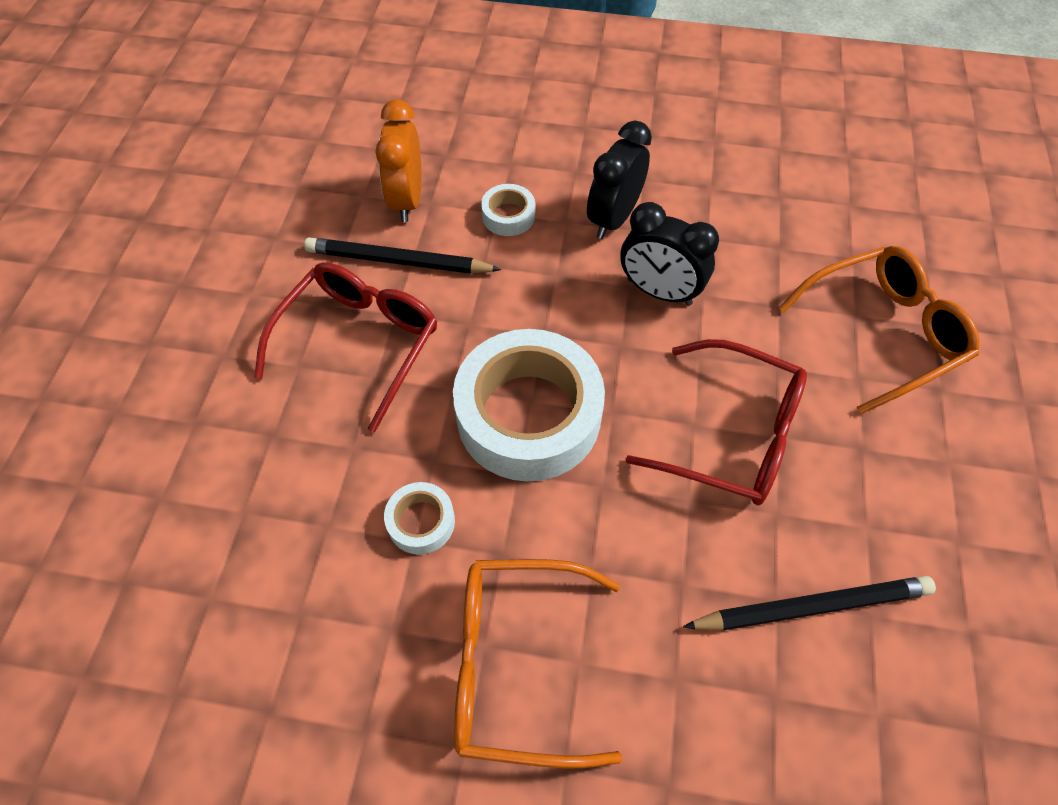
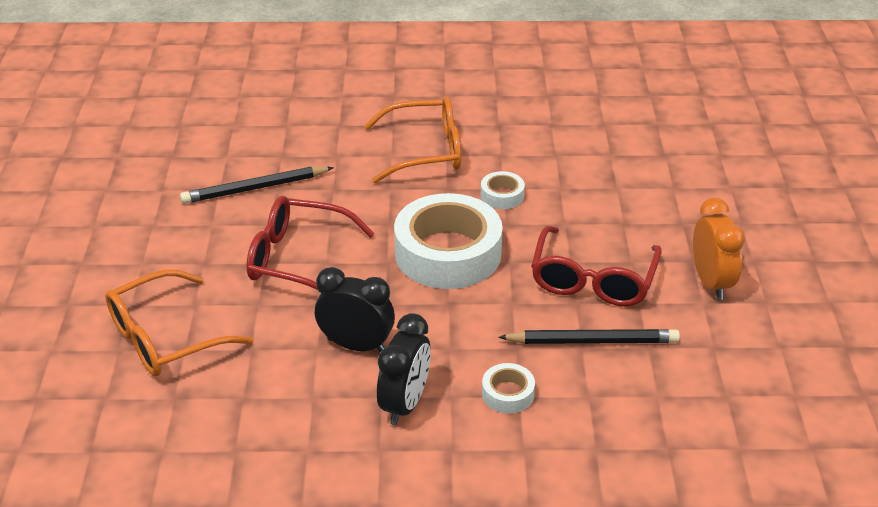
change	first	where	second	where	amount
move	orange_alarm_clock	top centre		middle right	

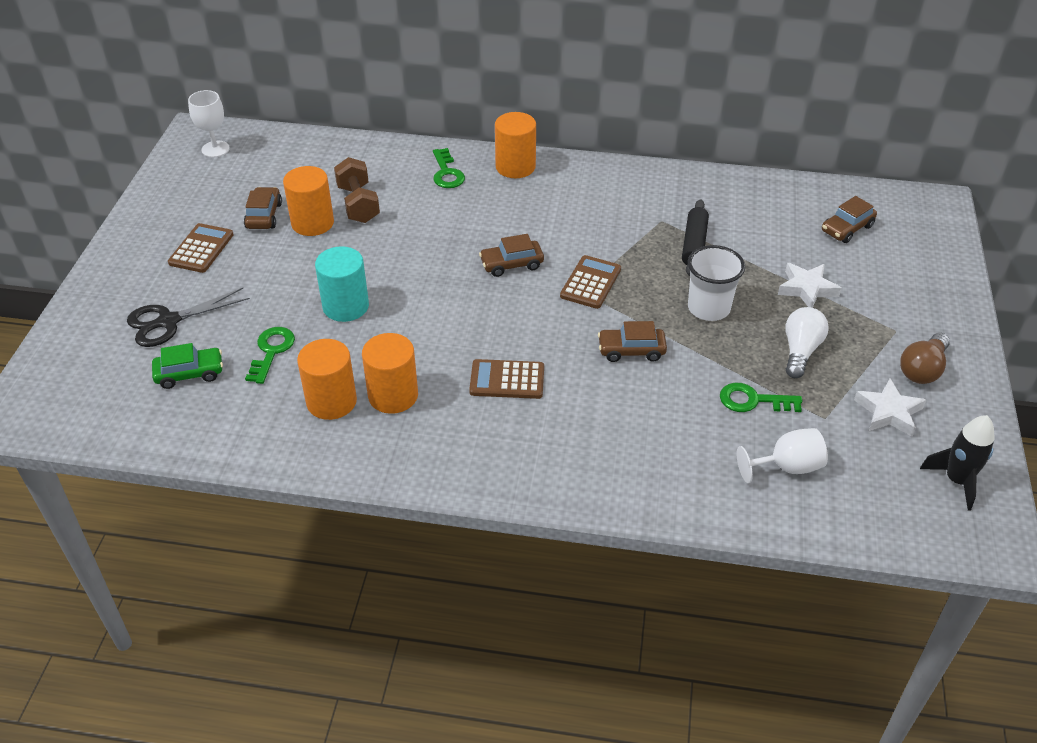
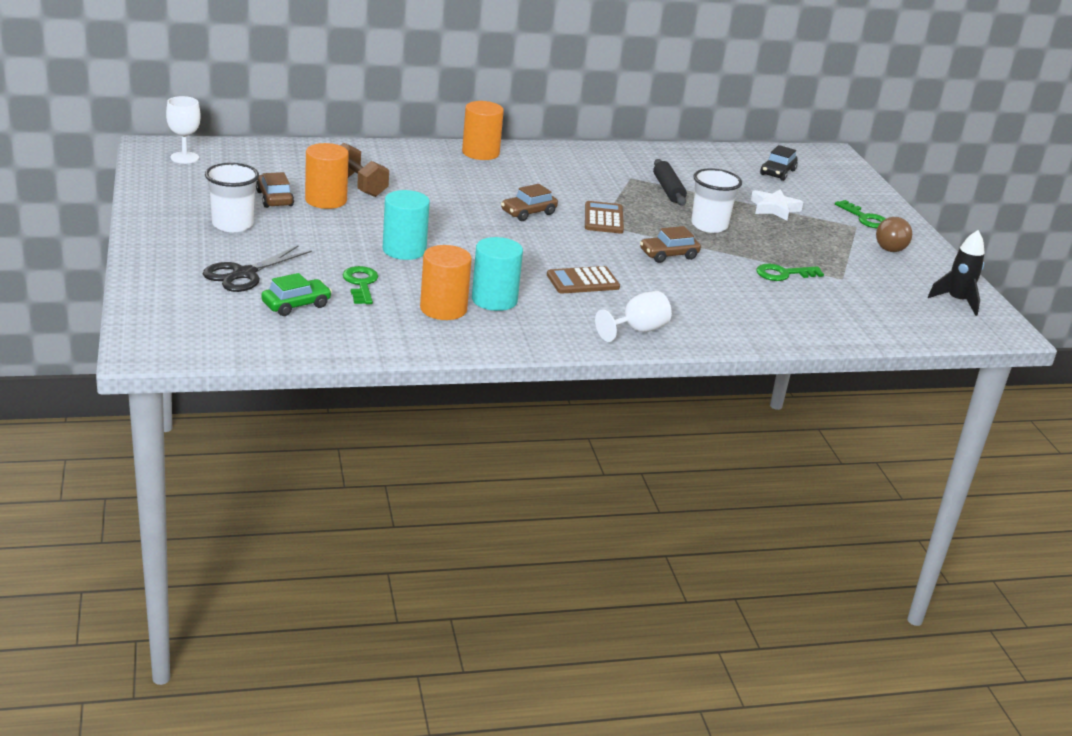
change	first	where	second	where	amount
replace	brown_pocket_calculator (1st from left)	middle left	pure_white_beaker (1st from left)	top left	
recolor	orange_cylinder (3rd from left)	centre	aqua_cylinder (2nd from left)	centre	
move	pure_white_goblet (2nd from left)	middle right		centre	
recolor	brown_automobile (4th from left)	top right	black_automobile	top right	
move	leaf-green_key (2nd from left in the first image)	top centre	leaf-green_key (3rd from left)	top right	
delete	pure_white_light_bulb	middle right			
delete	pure_white_five-pointed_star (2nd from left)	middle right			

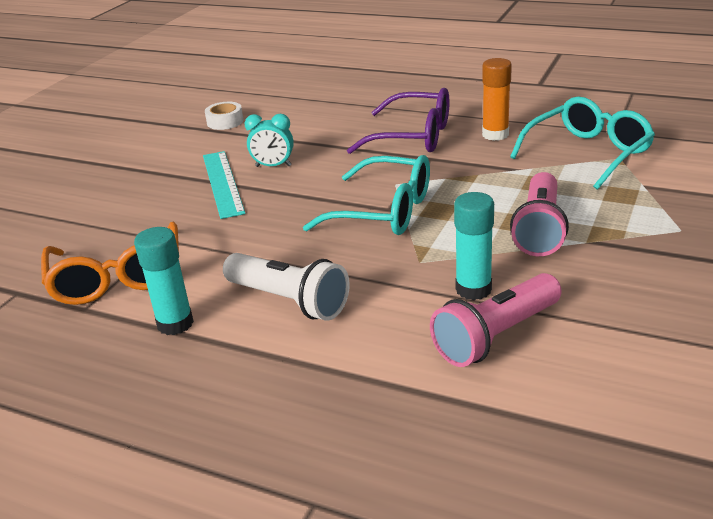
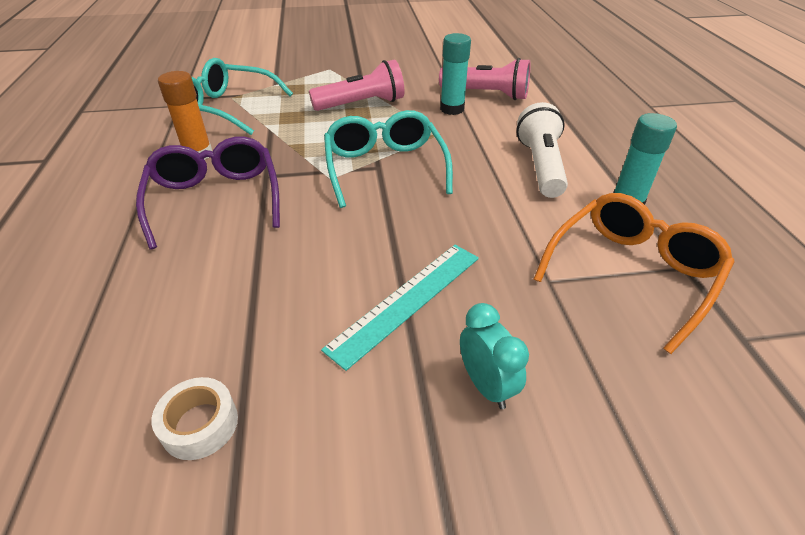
change	first	where	second	where	amount
move	aqua_alarm_clock	top centre		centre	

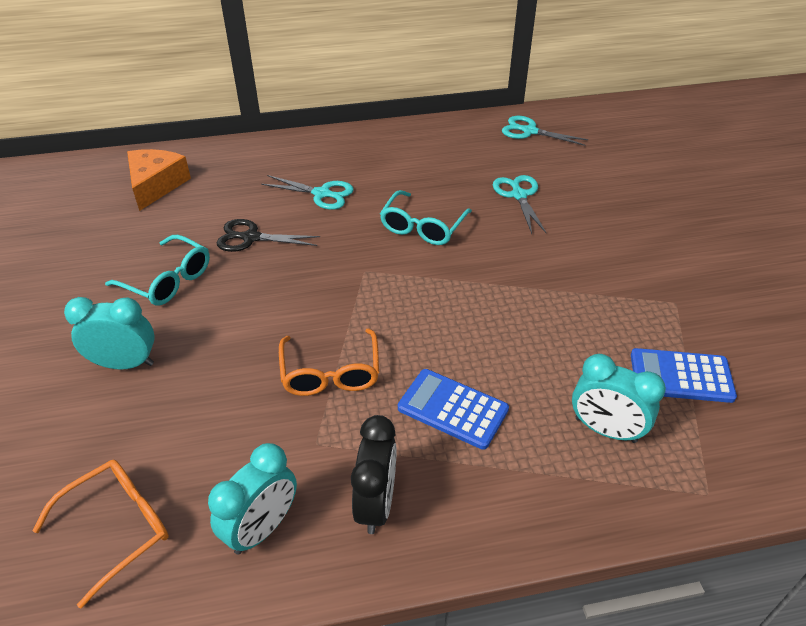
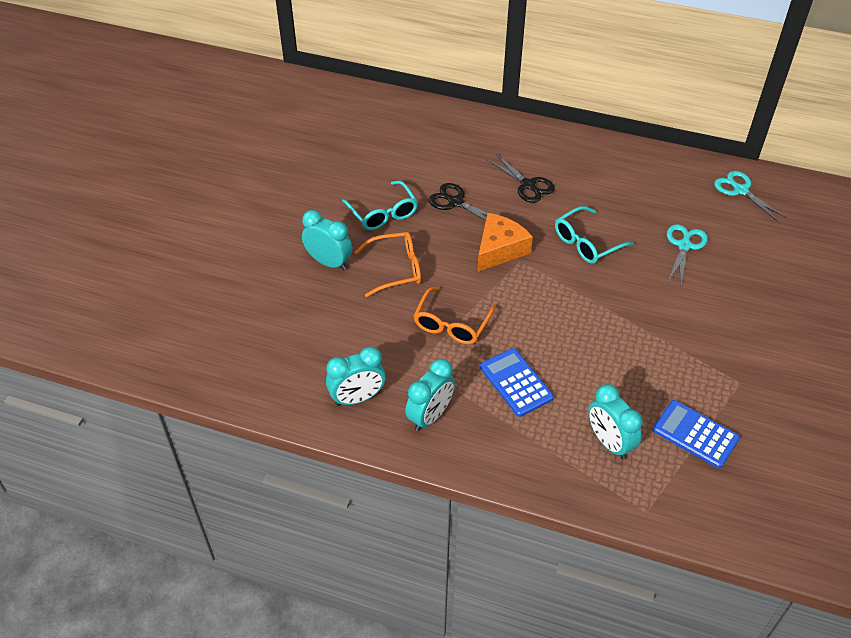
change	first	where	second	where	amount
move	orange_eyeglasses (1st from left)	bottom left		centre	
recolor	black_alarm_clock	bottom centre	aqua_alarm_clock (3rd from left)	centre	
move	orange_cheese	top left		centre	
recolor	aqua_pair_of_scissors (1st from left)	top centre	black_pair_of_scissors (2nd from left)	top centre	

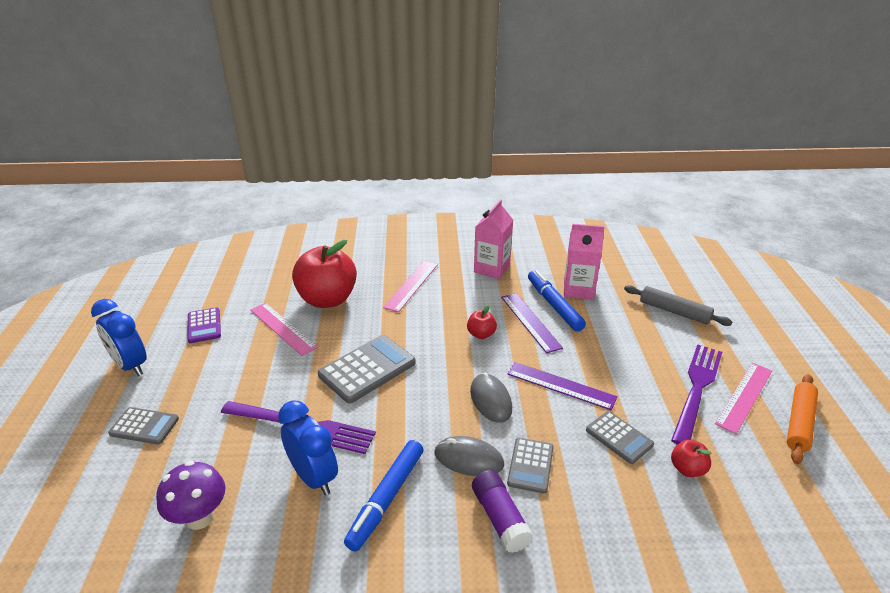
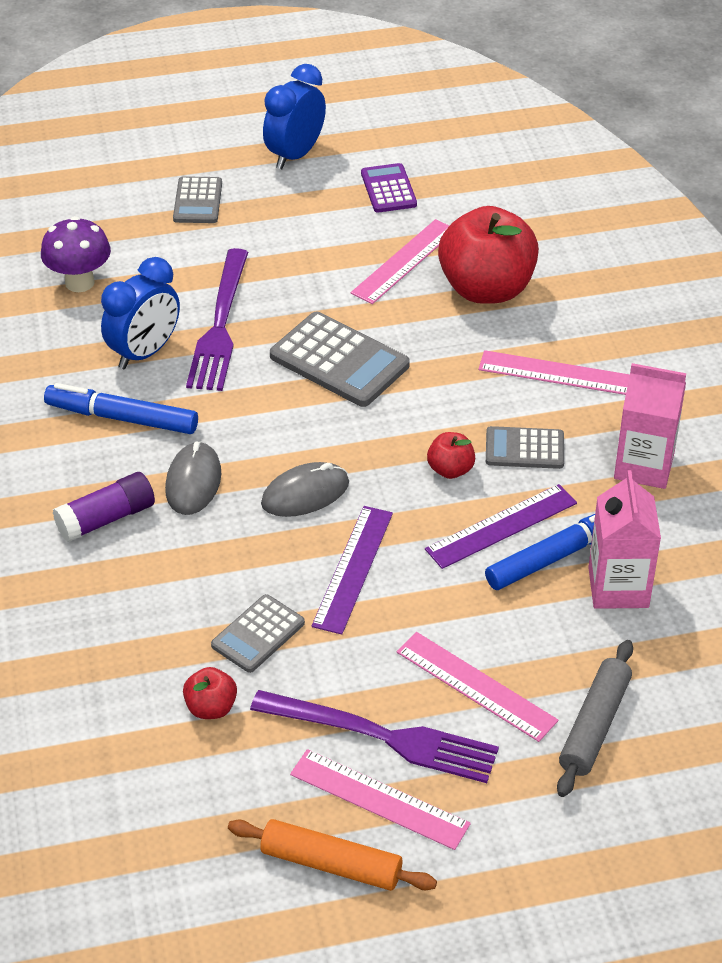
change	first	where	second	where	amount
rotate	royal_purple_pocket_calculator	middle left		top centre	105 degrees clockwise
insert			rose-pink_ruler (3rd from left)	bottom centre	
move	gray_pocket_calculator (3rd from left in the first image)	bottom centre	gray_pocket_calculator (4th from left)	middle right	

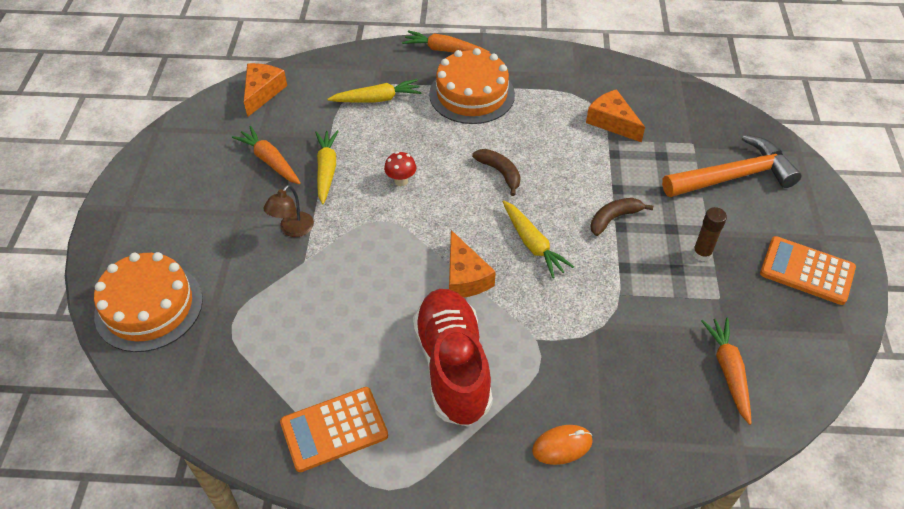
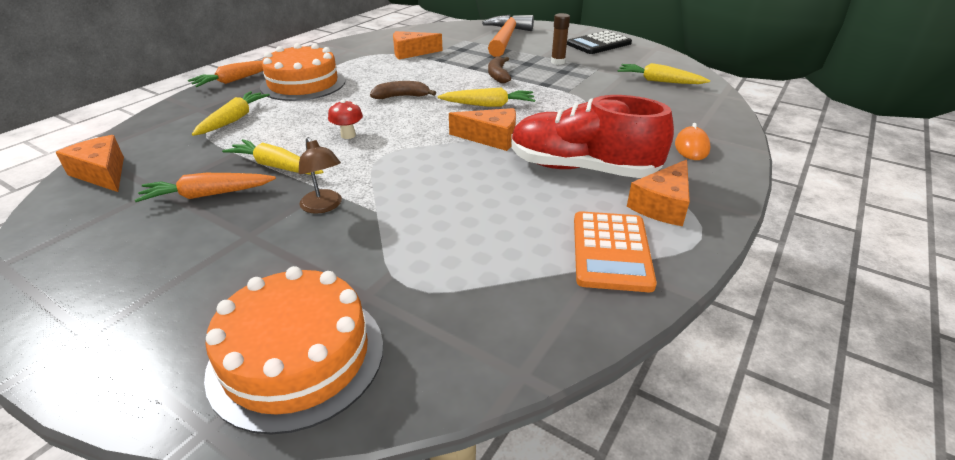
change	first	where	second	where	amount
recolor	orange_pocket_calculator (2nd from left)	middle right	black_pocket_calculator	top centre	
recolor	orange_root_vegetable (3rd from left)	bottom right	golden_root_vegetable (4th from left)	top right	
insert			orange_cheese (4th from left)	middle right	

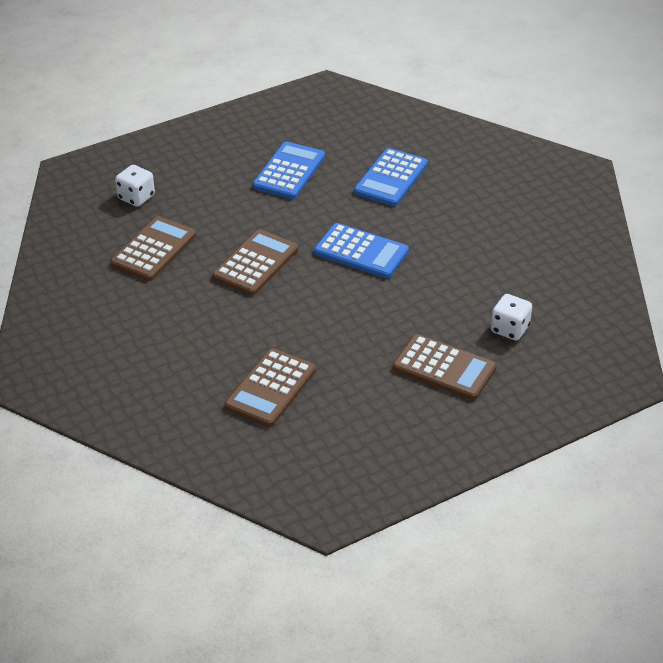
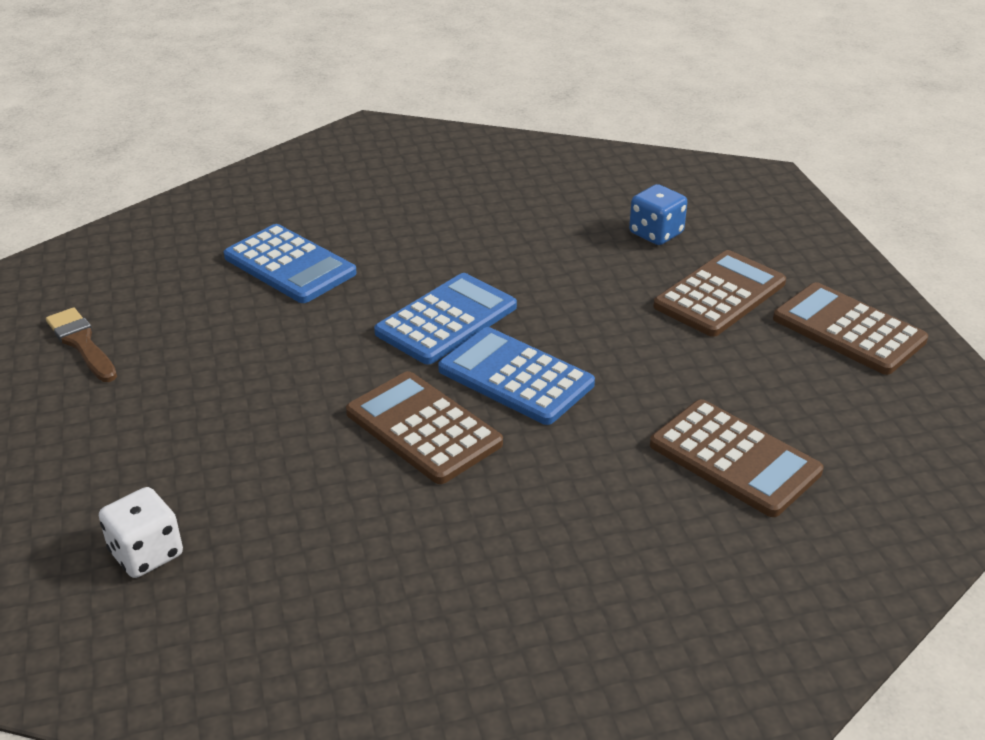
change	first	where	second	where	amount
insert			brown_brush	middle left	
move	blue_pocket_calculator (1st from left in the first image)	top centre	blue_pocket_calculator (3rd from left)	centre	
recolor	pure_white_dice (2nd from left)	middle right	blue_dice	top right	
move	brown_pocket_calculator (1st from left in the first image)	middle left	brown_pocket_calculator (4th from left)	middle right	

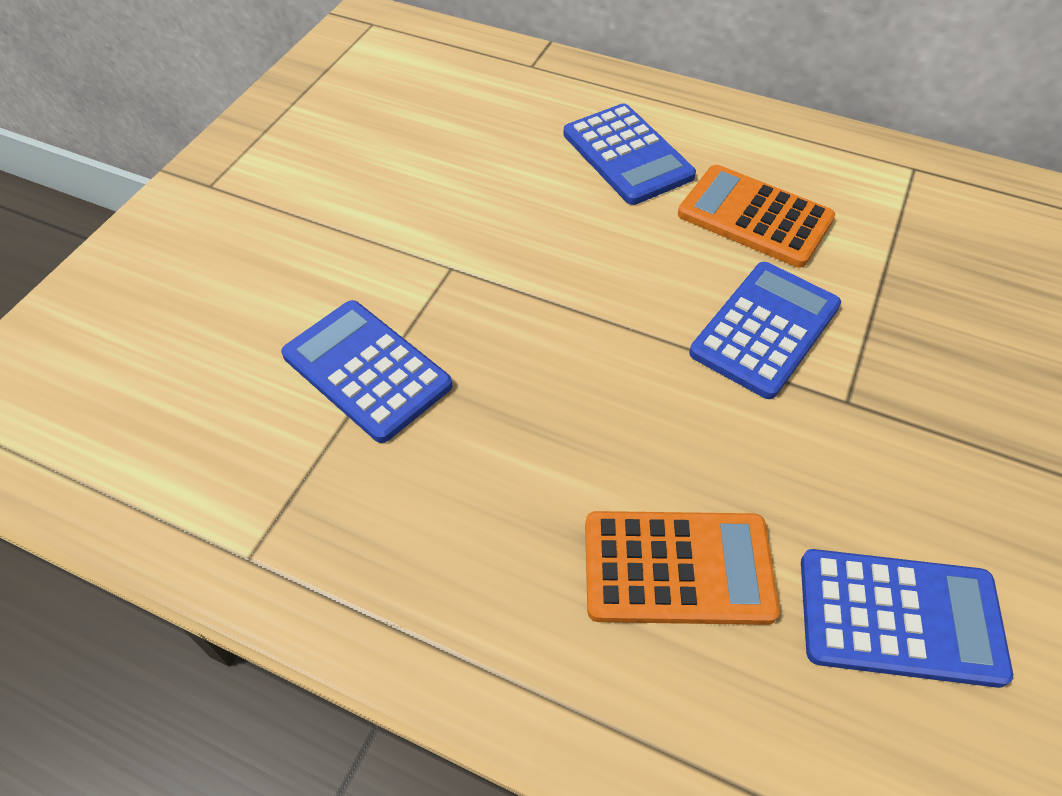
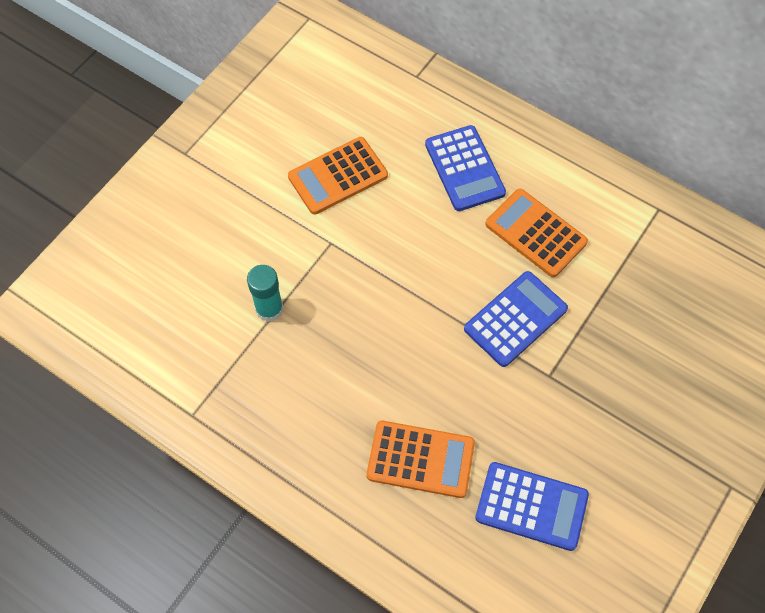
change	first	where	second	where	amount
replace	blue_pocket_calculator (1st from left)	centre	aqua_stick_of_glue	centre	
insert			orange_pocket_calculator (1st from left)	top centre	

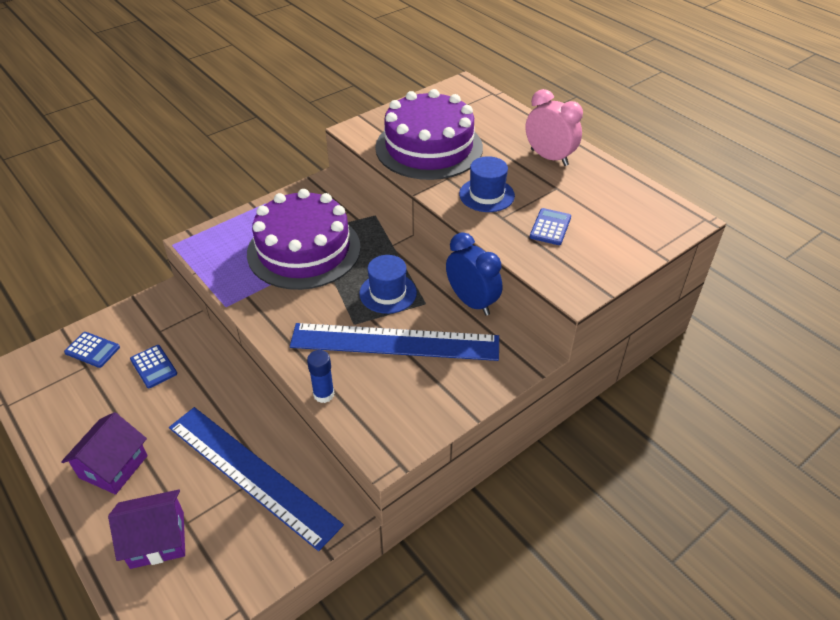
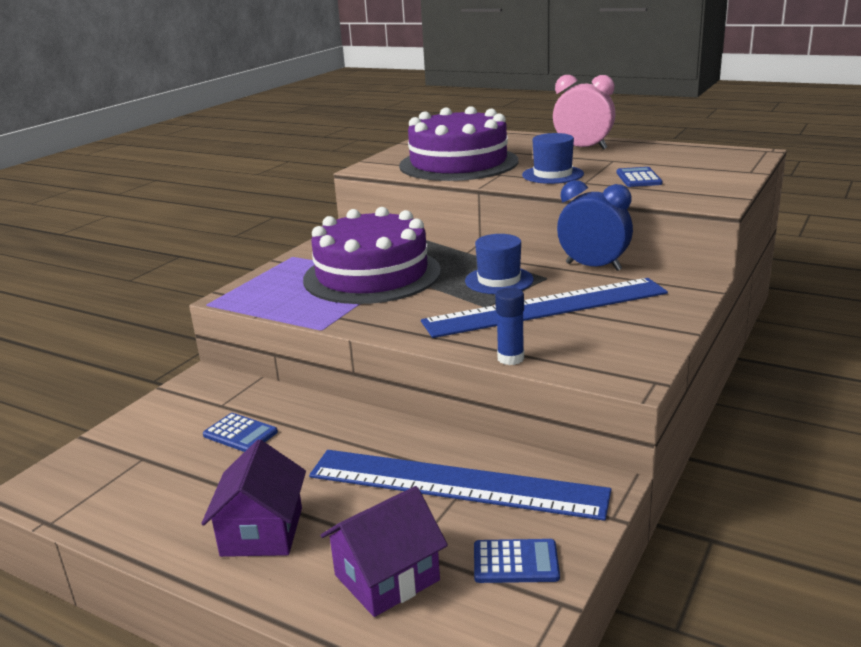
change	first	where	second	where	amount
move	blue_pocket_calculator (1st from left in the first image)	middle left	blue_pocket_calculator (2nd from left)	bottom centre	

